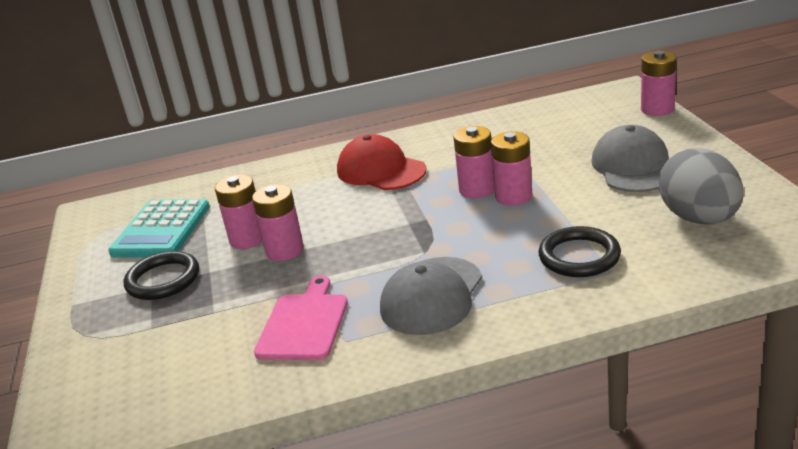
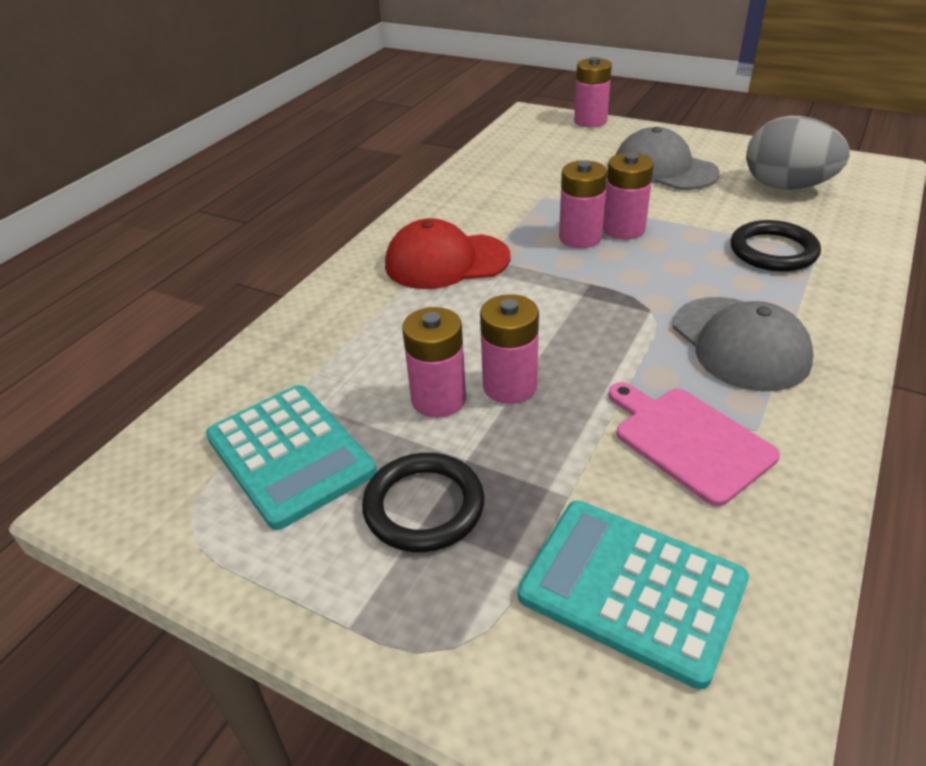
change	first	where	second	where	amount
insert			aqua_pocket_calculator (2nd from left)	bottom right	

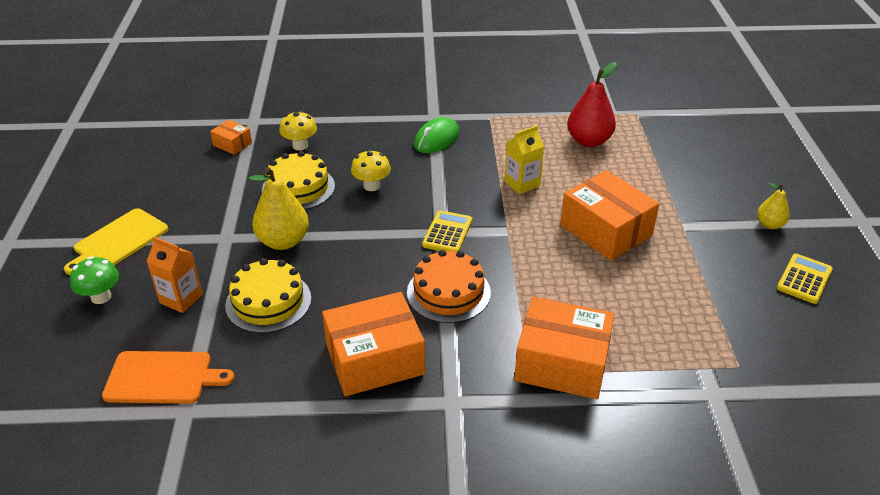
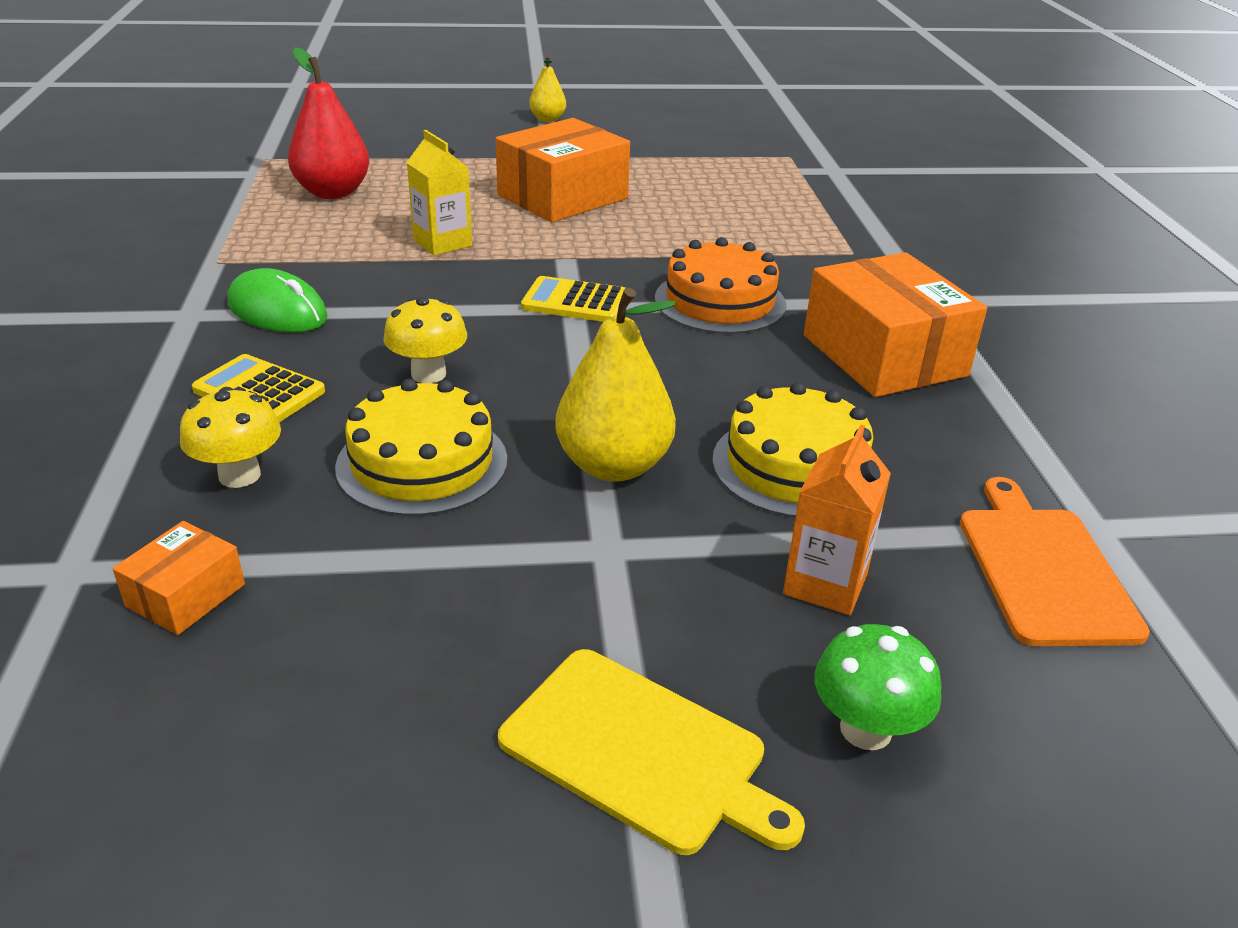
change	first	where	second	where	amount
move	golden_pocket_calculator (2nd from left in the first image)	middle right	golden_pocket_calculator (1st from left)	middle left	
delete	orange_parcel (3rd from left)	bottom centre			

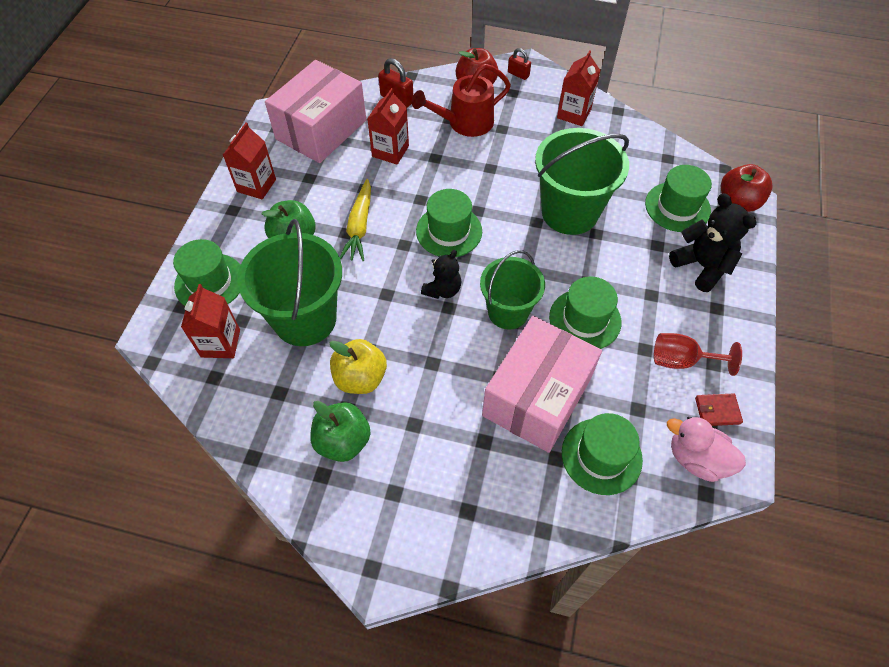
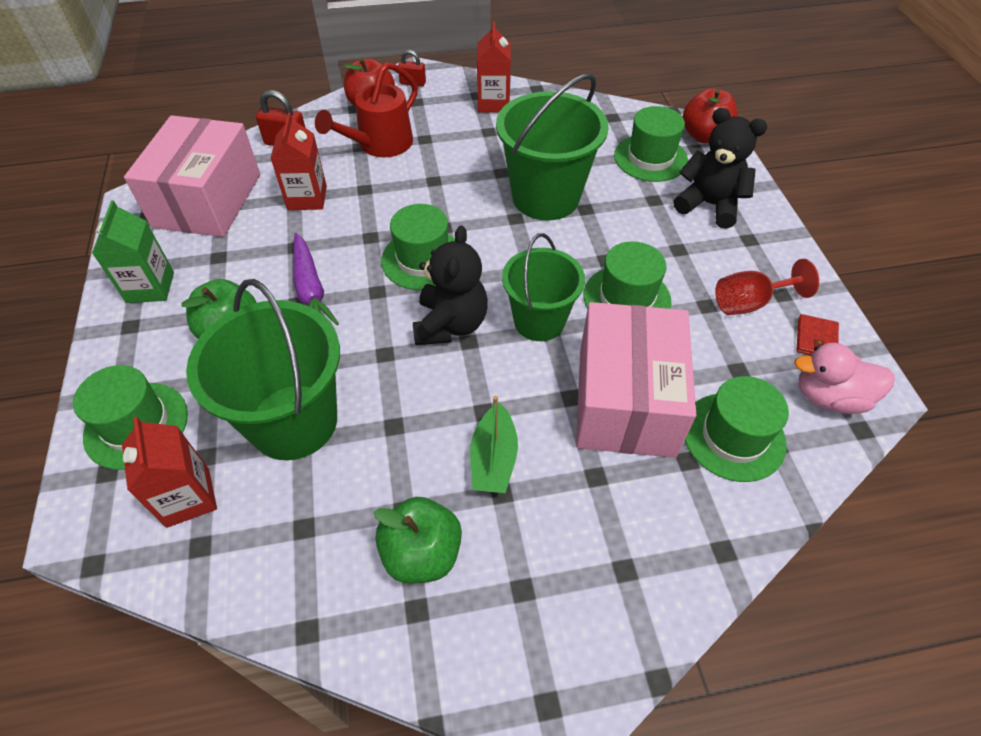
change	first	where	second	where	amount
recolor	red_juice_carton (2nd from left)	top left	leaf-green_juice_carton	middle left	
recolor	golden_root_vegetable	top centre	royal_purple_root_vegetable	middle left	
resize	black_teddy_bear (1st from left)	centre		centre	x1.55
insert			leaf-green_sailboat	centre	
rotate	red_billfold	middle right		middle right	45 degrees counterclockwise
delete	golden_apple_fruit	centre			

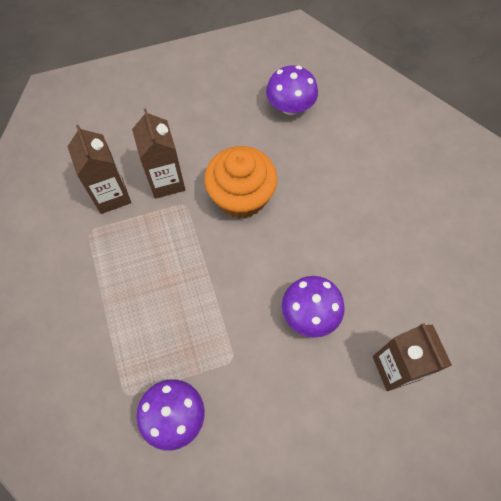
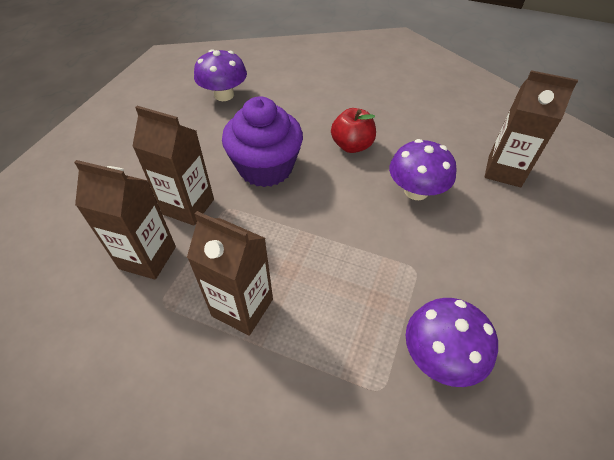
change	first	where	second	where	amount
insert			brown_juice_carton (3rd from left)	centre	
recolor	orange_fairy_cake	centre	royal_purple_fairy_cake	top centre	
insert			red_apple_fruit	top centre	

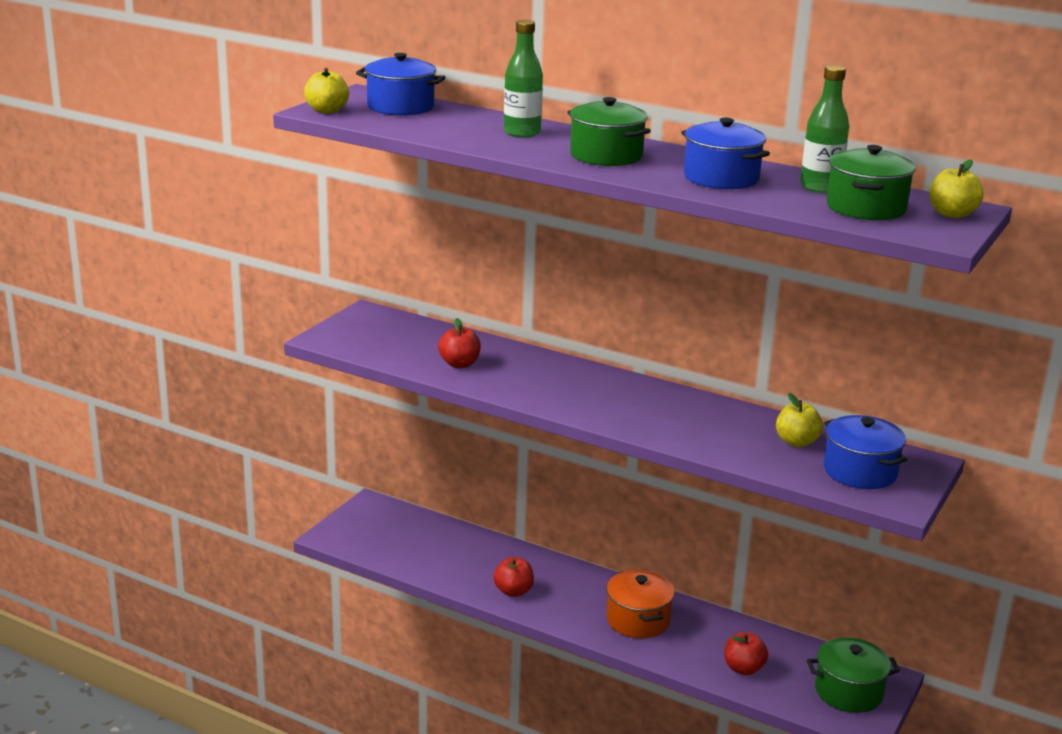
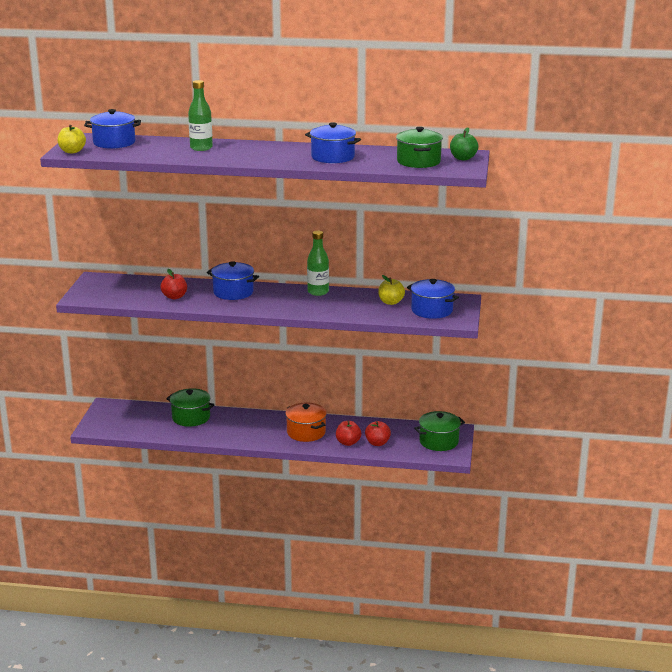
change	first	where	second	where	amount
move	leaf-green_cooking_pot (1st from left)	top centre		middle left	
insert			blue_cooking_pot (2nd from left)	centre	
move	leaf-green_flask (2nd from left)	top right		centre	
move	red_apple_fruit (2nd from left)	bottom centre		centre	
recolor	golden_apple_fruit (3rd from left)	top right	leaf-green_apple_fruit	top right	

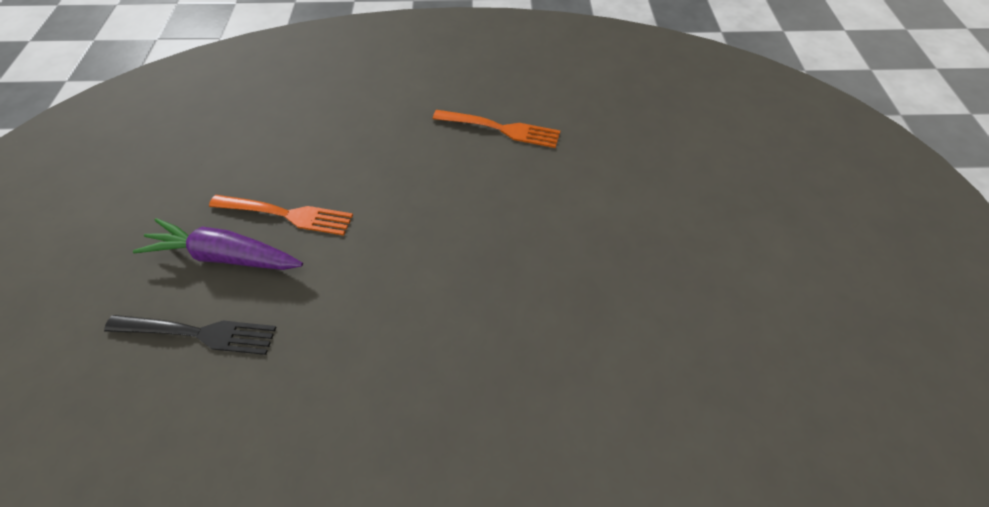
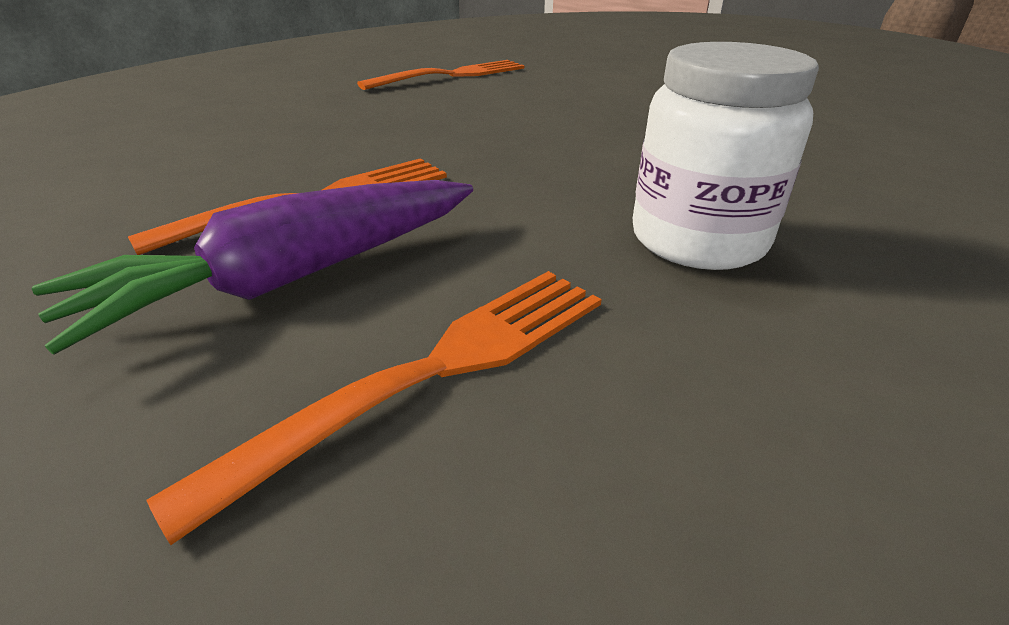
change	first	where	second	where	amount
recolor	black_fork	middle left	orange_fork (2nd from left)	centre	
insert			pure_white_preserve_jar	top right	

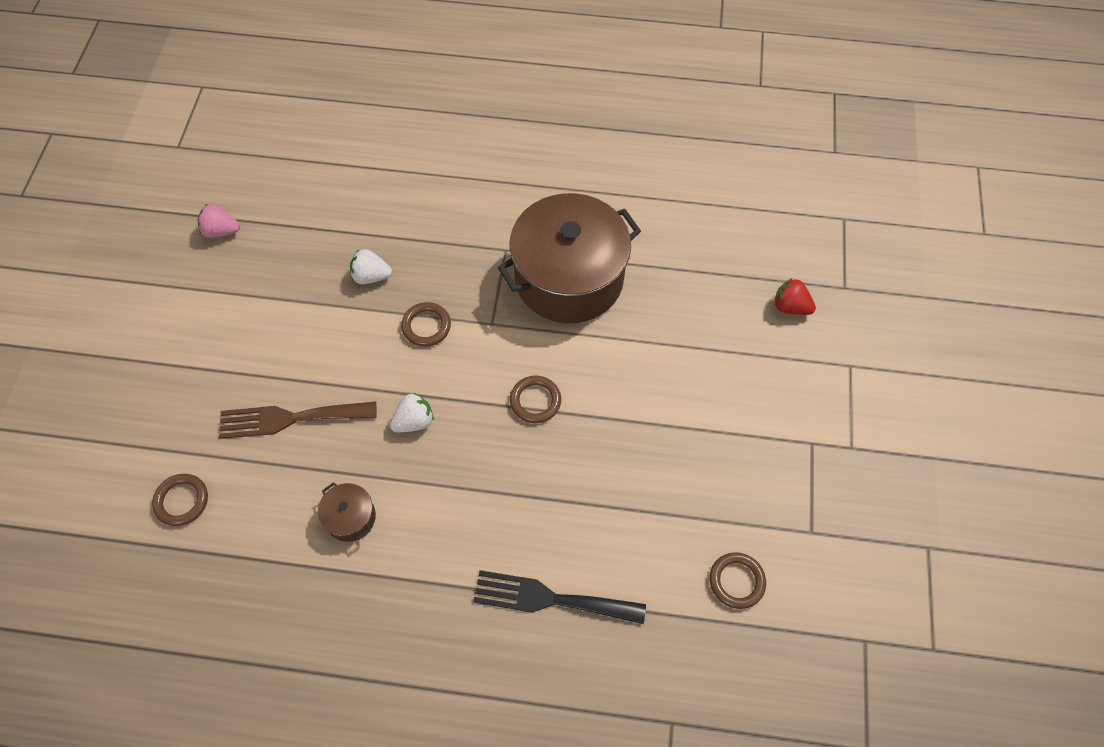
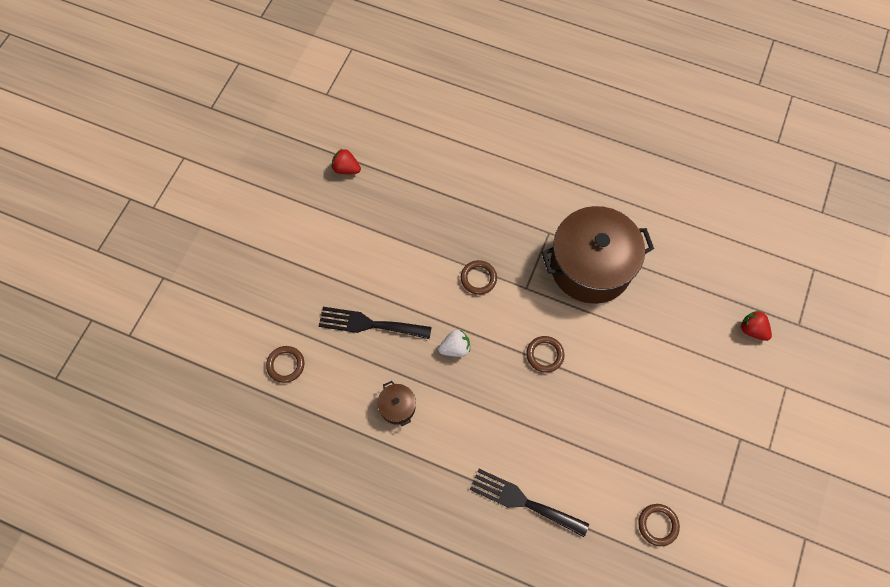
change	first	where	second	where	amount
recolor	brown_fork	middle left	black_fork (1st from left)	centre	
recolor	rose-pink_strawberry	top left	red_strawberry (1st from left)	top centre	
delete	pure_white_strawberry (1st from left)	centre			

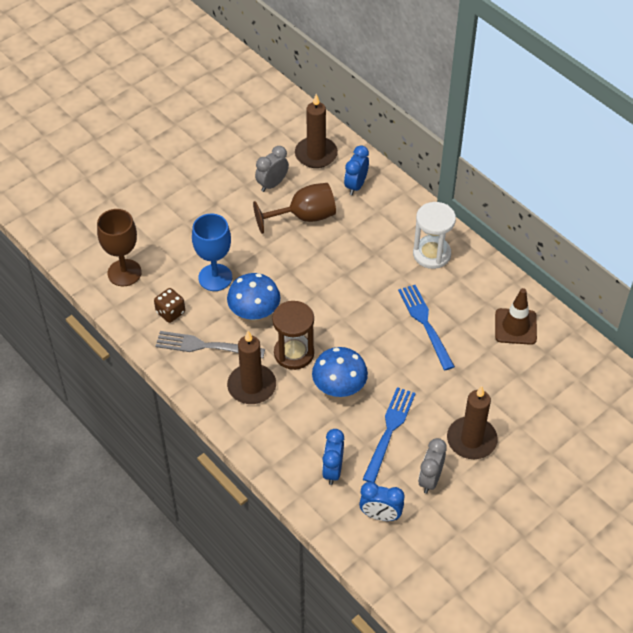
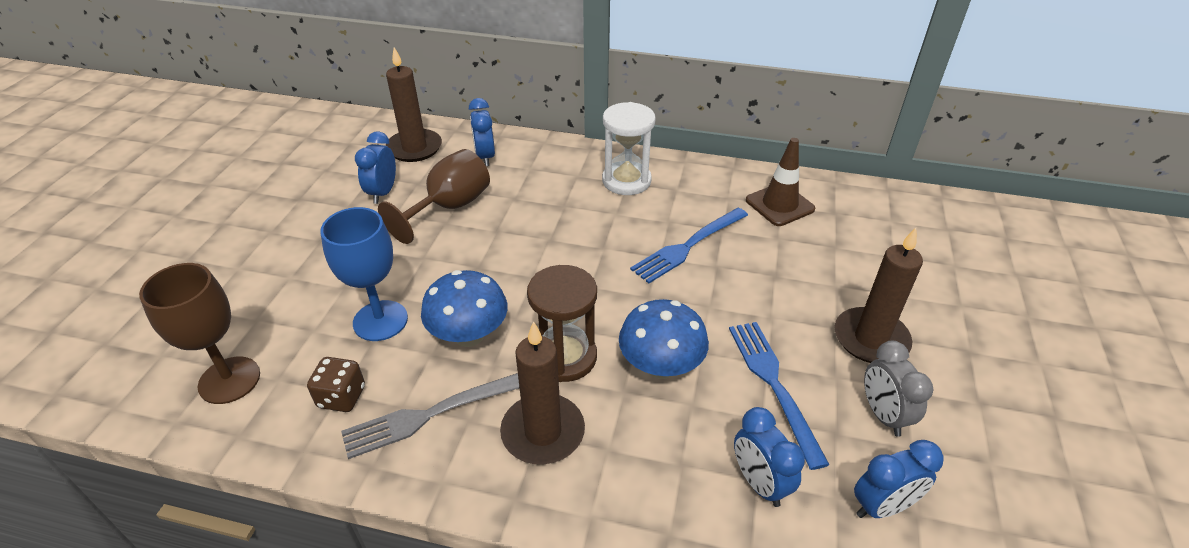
change	first	where	second	where	amount
recolor	gray_alarm_clock (1st from left)	top centre	blue_alarm_clock (1st from left)	top left	
rotate	blue_fork (2nd from left in the first image)	middle right	blue_fork (1st from left)	centre	75 degrees counterclockwise

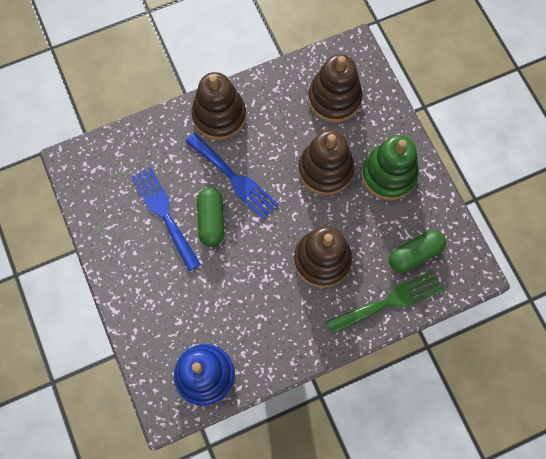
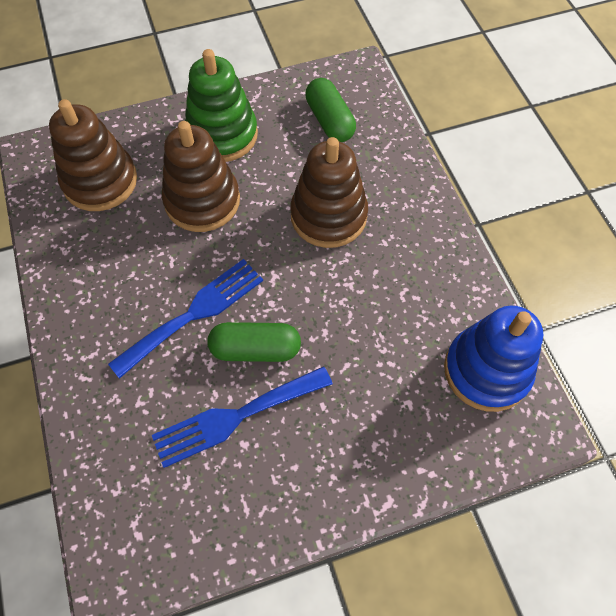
change	first	where	second	where	amount
delete	brown_stacking_rings (1st from left)	top centre			
delete	leaf-green_fork	middle right			

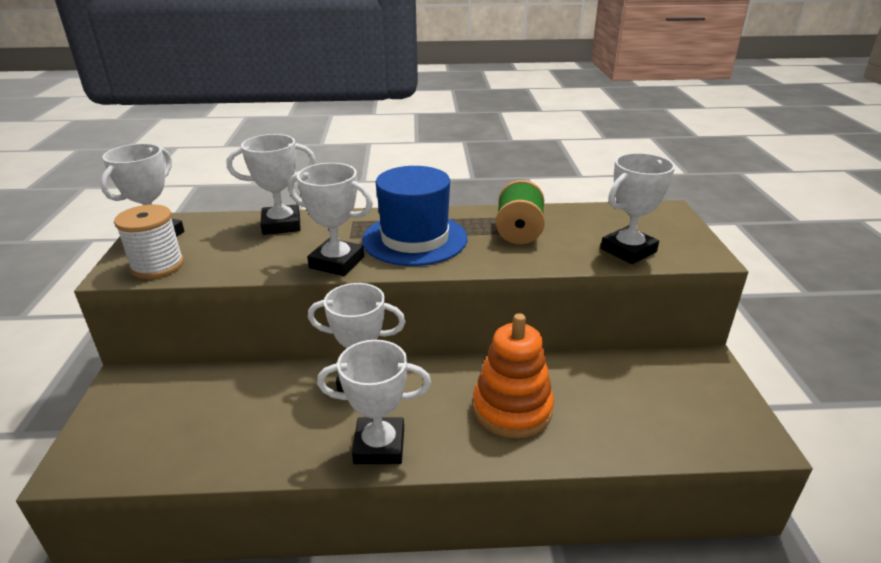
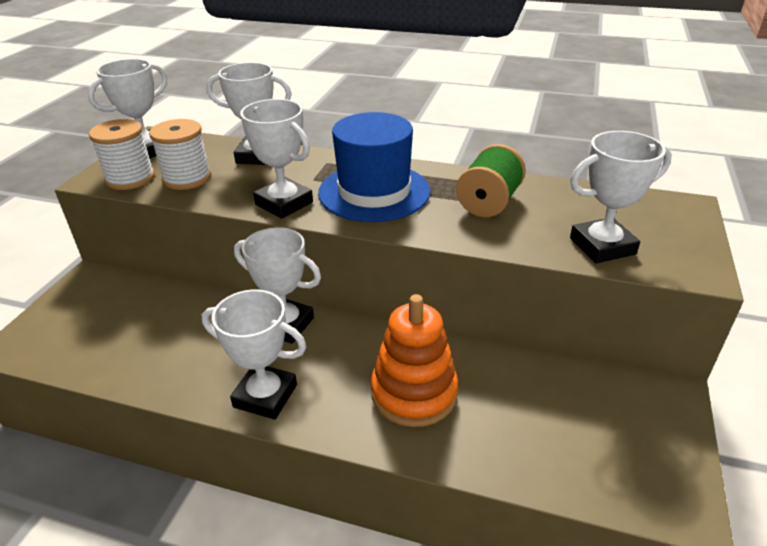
change	first	where	second	where	amount
insert			pure_white_spool (2nd from left)	top left	

